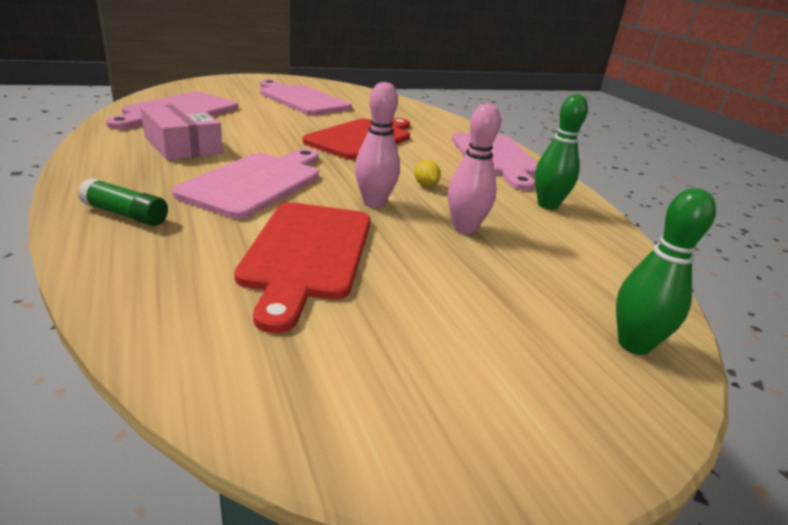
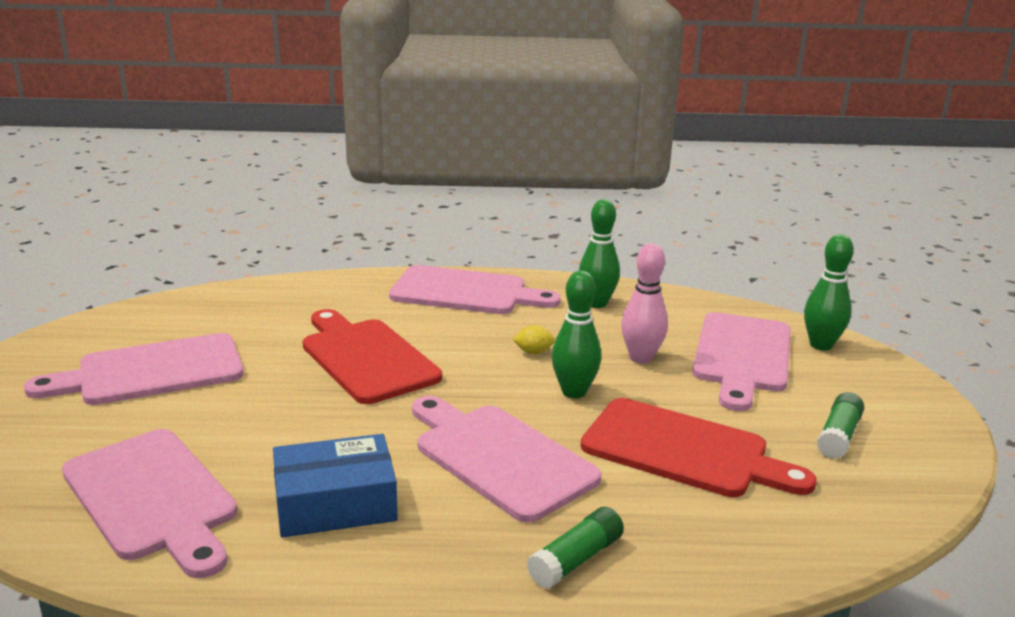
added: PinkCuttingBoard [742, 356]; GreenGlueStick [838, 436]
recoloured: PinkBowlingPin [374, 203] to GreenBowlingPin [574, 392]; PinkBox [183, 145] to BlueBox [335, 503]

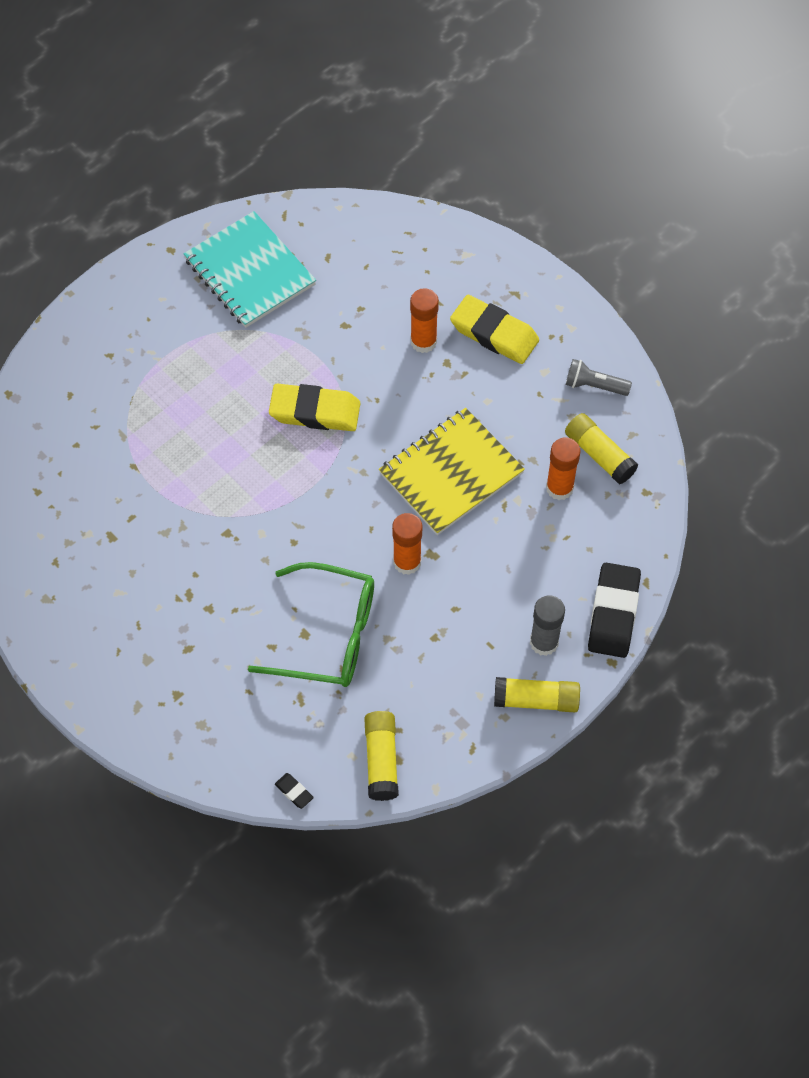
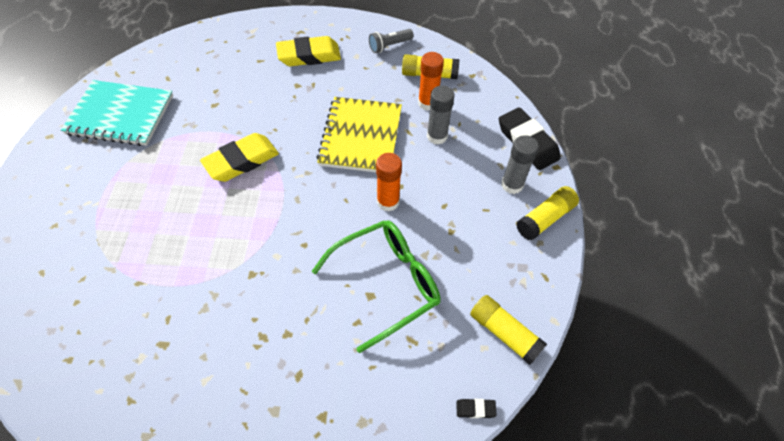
removed: OrangeGlueStick [423, 342]
added: GreyGlueStick [437, 136]

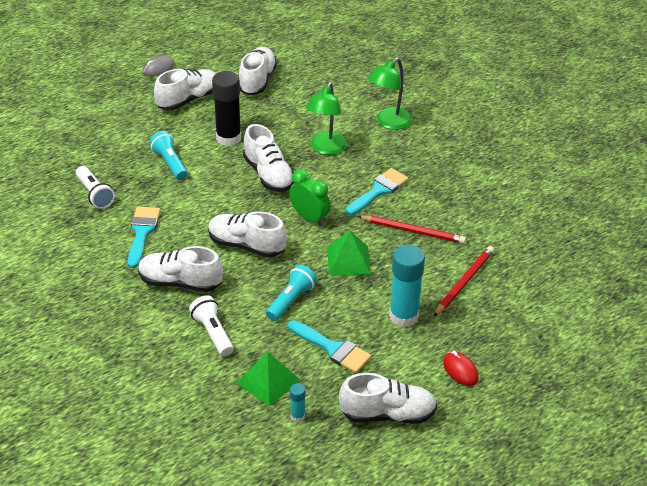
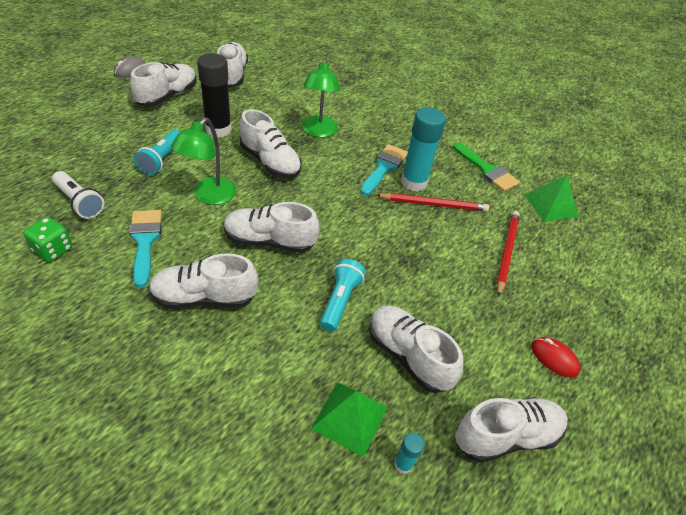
removed: GreenClock [309, 218]; WhiteFlashlight [213, 333]
added: GreenBrush [487, 170]; GreenDice [53, 249]
moved: GreenLamp [389, 122] to [209, 196]; GreenPyramid [348, 260] to [551, 205]; TurquoiseGlueStick [403, 316] to [413, 182]
replaced: TurquoiseBrush [332, 348] to WhiteShoe [408, 356]
turned: TurquoiseFlashlight [170, 163] = [161, 160] 120 degrees counterclockwise

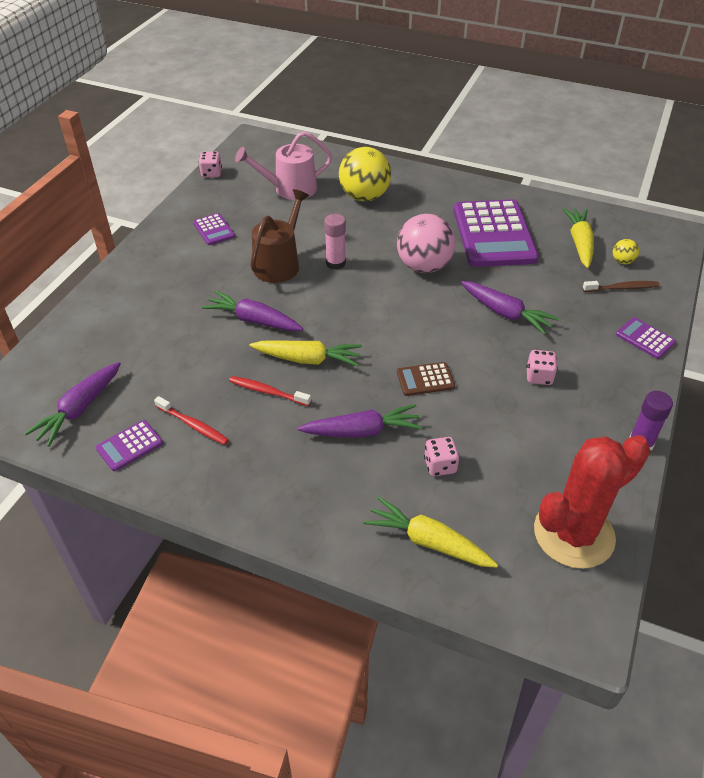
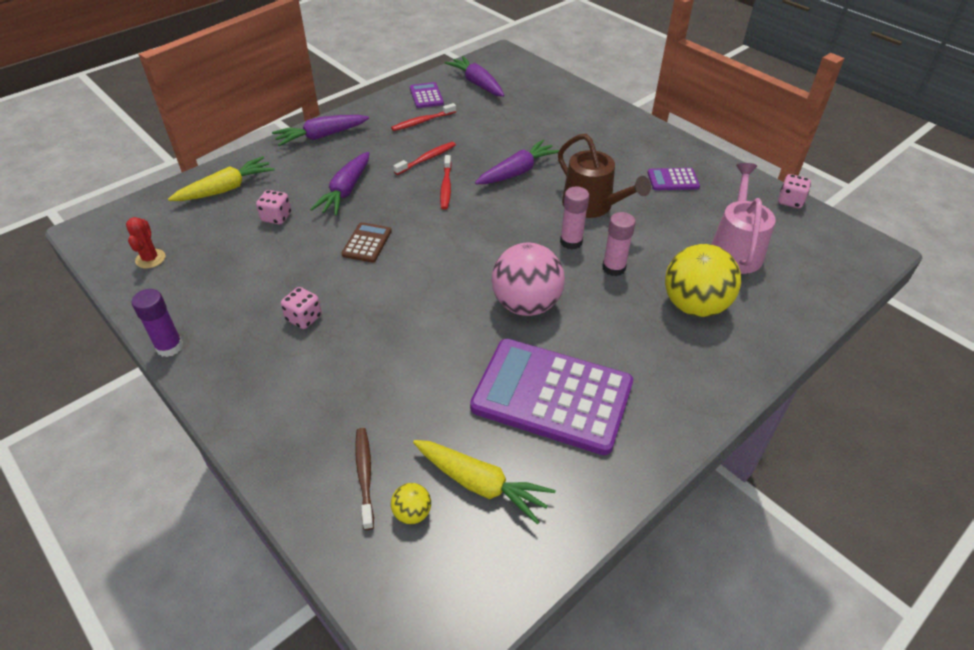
removed: PurpleCalculator [645, 338]
added: PinkGlueStick [613, 268]
moved: PurpleCarrot [505, 313] to [321, 136]
replaced: YellowCarrot [307, 359] to RedToothbrush [446, 187]
turned: BrownToothbrush [622, 288] = [364, 475] 150 degrees clockwise
resized: RedCactus [573, 534] = [150, 259] x0.42

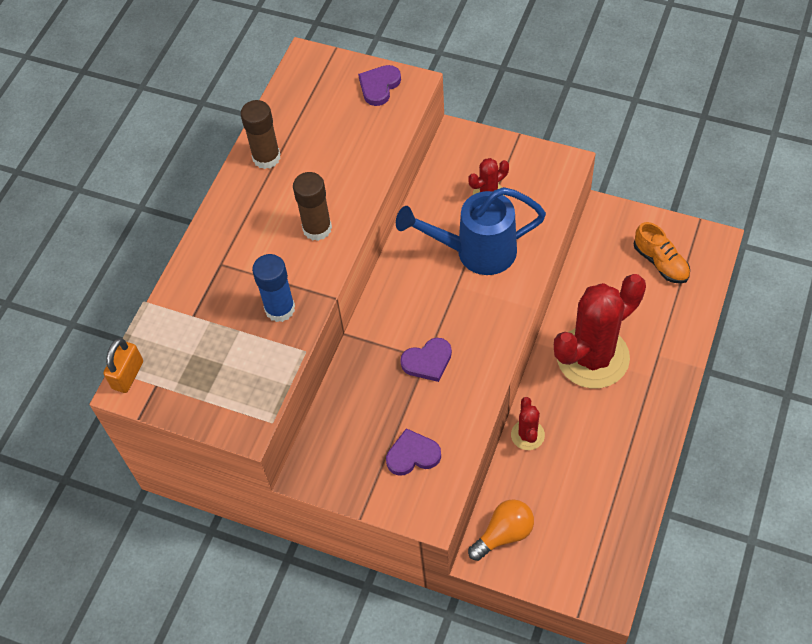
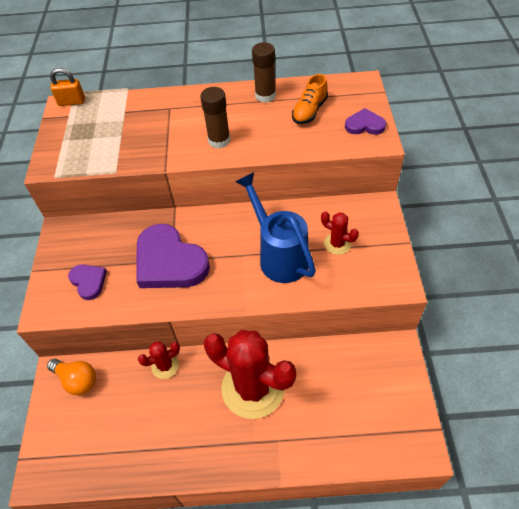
removed: BlueGlueStick [280, 309]
moved: OrangeShoe [660, 262] to [309, 111]
resized: PurpleHeart [427, 361] = [169, 262] x1.99

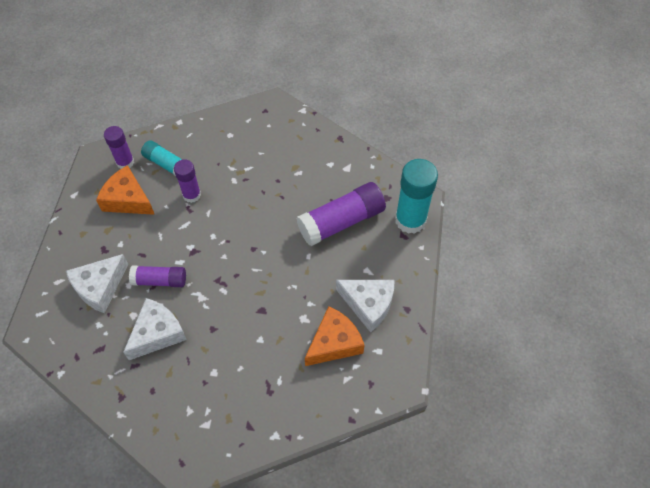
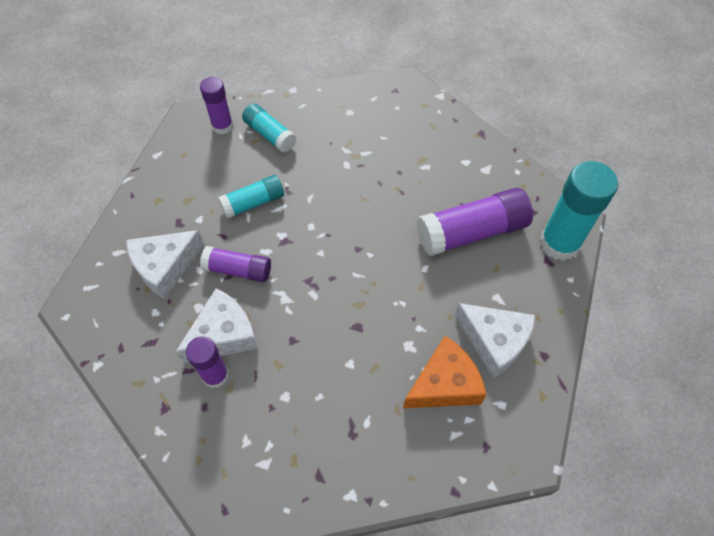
removed: OrangeCheese [127, 199]
added: TurquoiseGlueStick [253, 203]
moved: PurpleGlueStick [191, 195] to [215, 375]

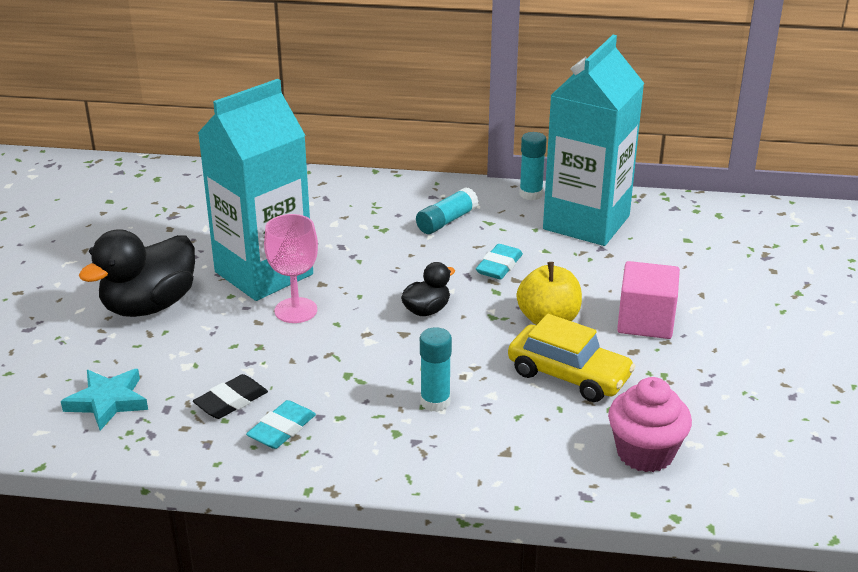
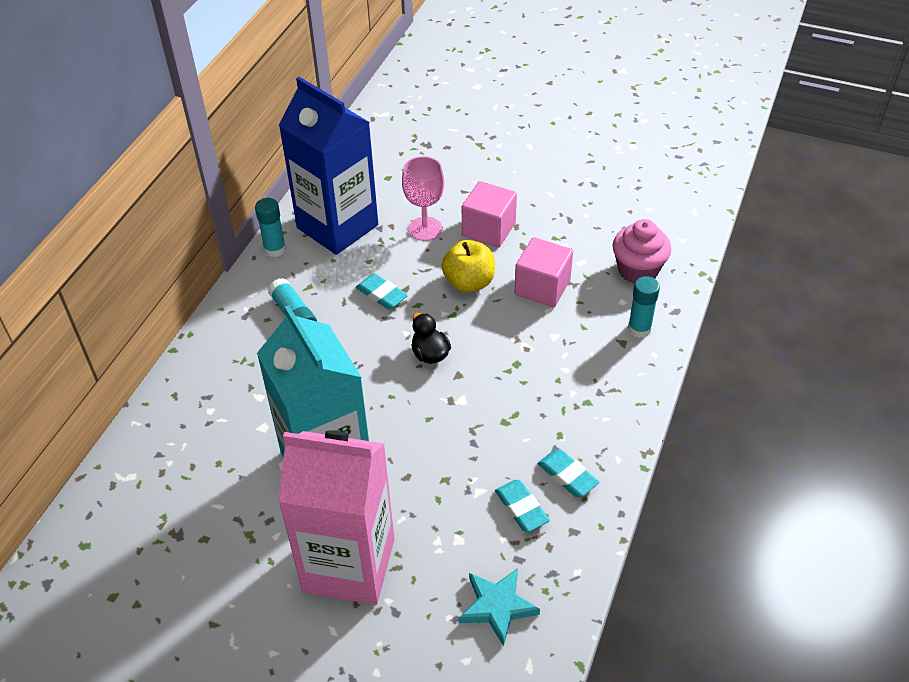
moved: PinkGoblet [296, 310] to [425, 229]; TurquoiseGlueStick [435, 402] to [639, 329]
replaced: BlackDuck [149, 306] to PinkCarton [349, 565]; YellowCar [569, 375] to PinkCube [542, 287]
recoloured: TurquoiseCarton [586, 222] to BlueCarton [337, 226]; BlackEraser [231, 401] to TurquoiseEraser [521, 508]

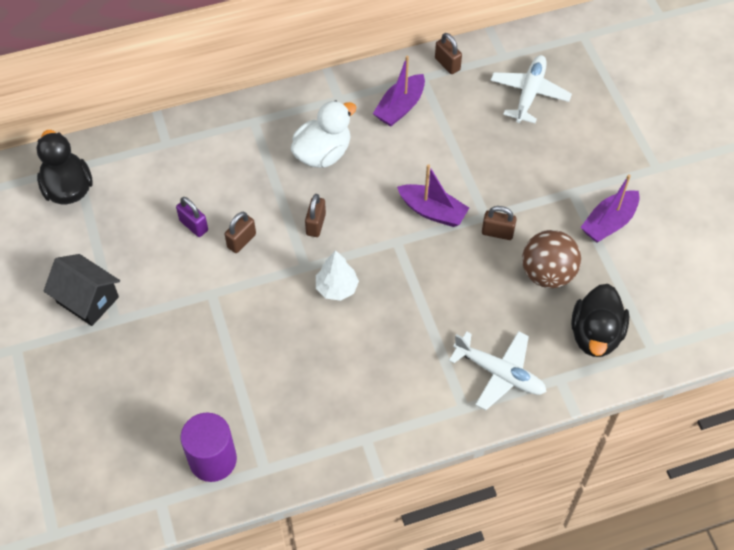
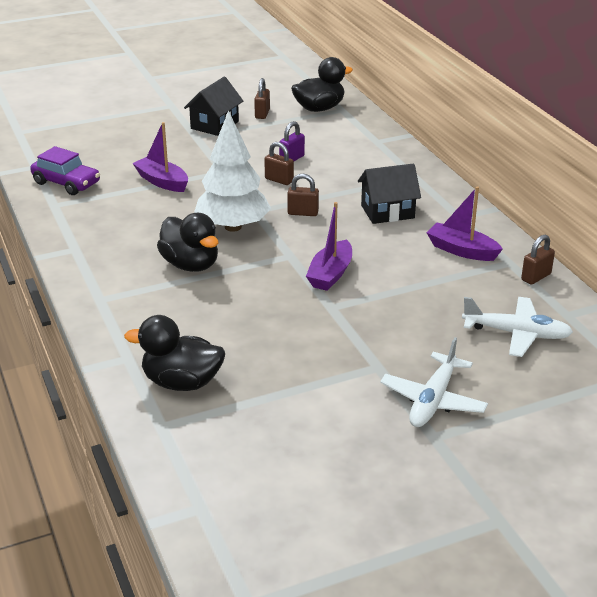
removed: BrownBall [547, 274]
added: BlackDuck [190, 265]
moved: PurpleBoat [609, 223] to [162, 182]; BrownPadlock [497, 232] to [262, 114]; WhitePlane [499, 373] to [433, 400]
replaced: WhiteDuck [323, 153] to BlackHouse [387, 212]; PurpleCylinder [213, 459] to PurpleCar [66, 183]
resized: WhiteTree [336, 288] = [233, 227] x1.82

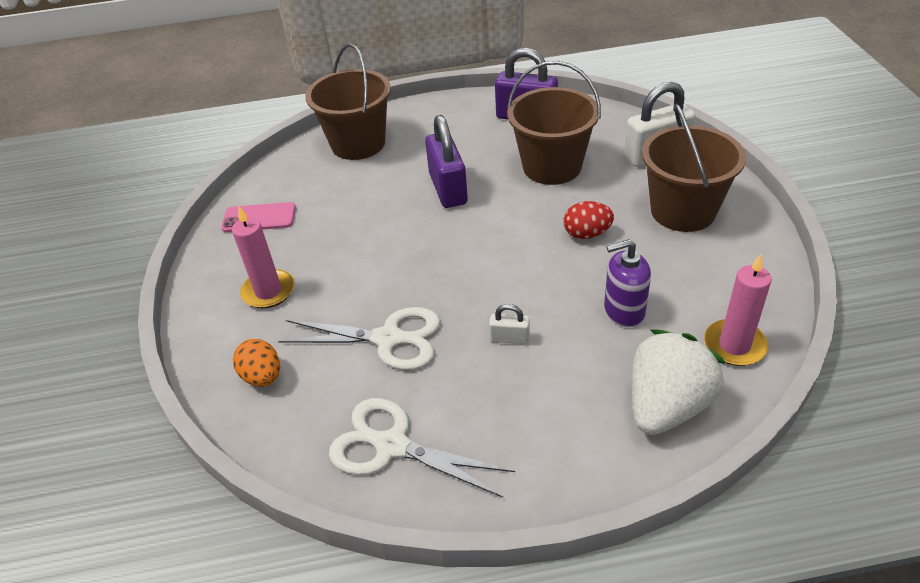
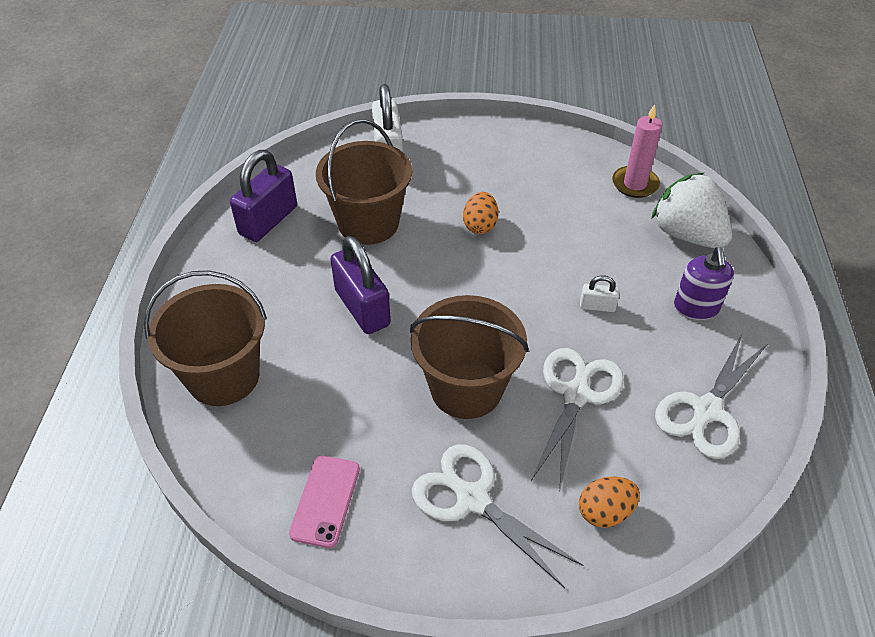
moved: BrownBucket [683, 211] to [466, 388]; PurpleSoapDispenser [624, 311] to [696, 307]
replaced: PinkCandle [268, 291] to WhiteScissors [471, 498]
recoloured: RedEgg [587, 234] to OrangeEgg [480, 225]
turned: PurplePadlock [448, 189] = [362, 308] 60 degrees clockwise; WhitePadlock [510, 338] = [597, 306] 75 degrees clockwise

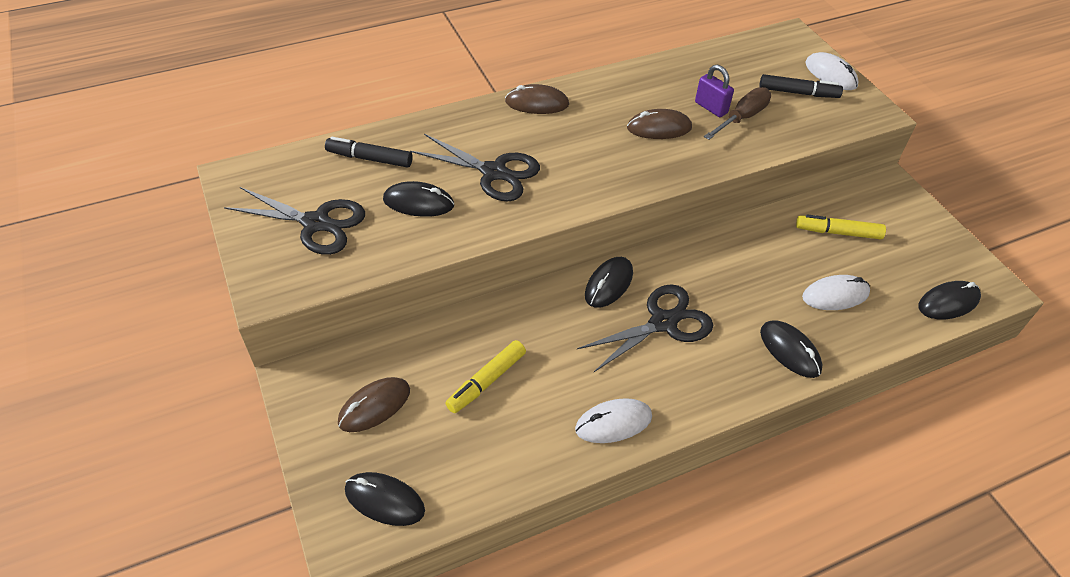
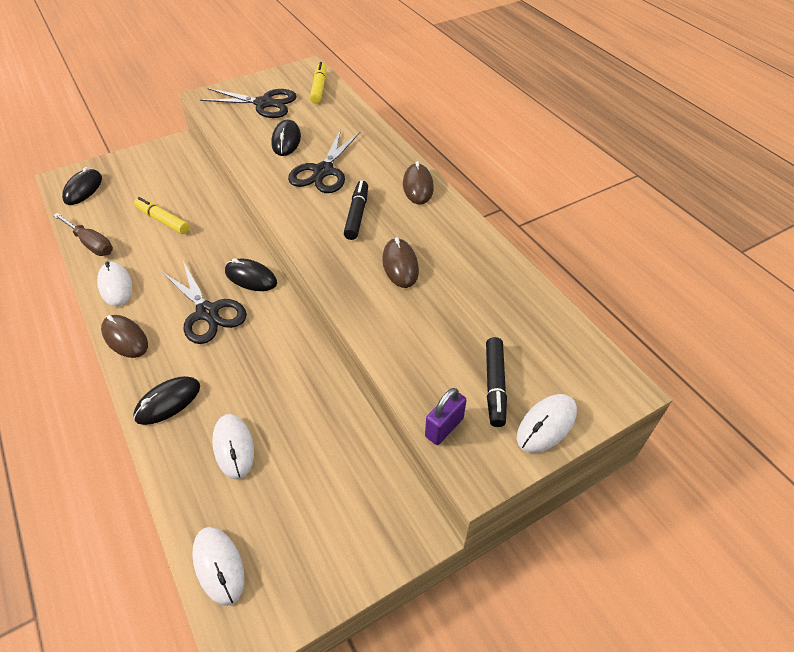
moved: PurplePadlock [711, 108] to [444, 427]; BrownScrewdriver [742, 118] to [91, 243]; BlackMarker [369, 158] to [357, 215]; YellowMarker [838, 232] to [319, 88]; BrownMouse [374, 406] to [125, 338]
recoloured: BlackMouse [948, 302] to WhiteMouse [219, 566]
turned: BlackScissors [316, 223] = [264, 103] 90 degrees counterclockwise

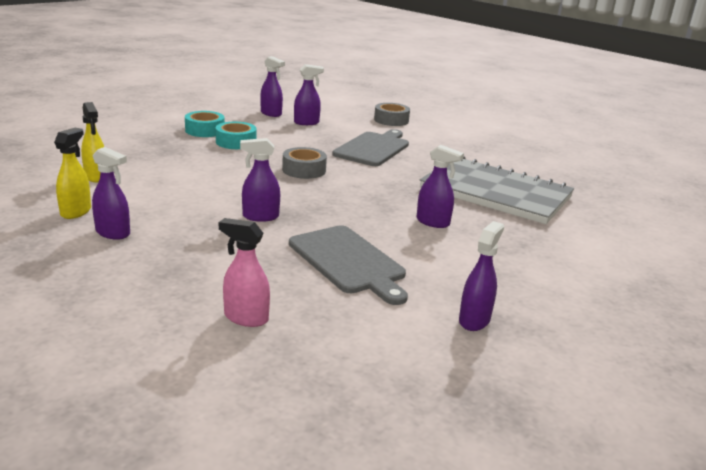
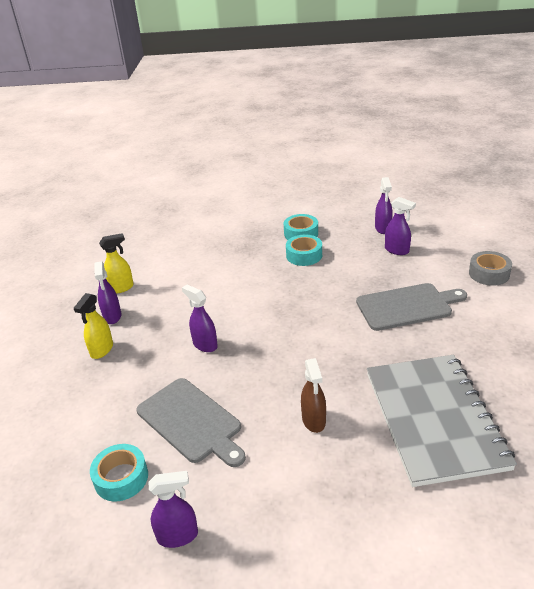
removed: GreyTape [304, 170]; PinkSprayBottle [245, 318]
added: TurquoiseTape [121, 478]
moved: YellowSprayBottle [96, 177] to [101, 350]
recoloured: PurpleSprayBottle [433, 222] to BrownSprayBottle [314, 421]
turned: GreyCuttingBoard [348, 261] = [191, 421] 60 degrees counterclockwise

